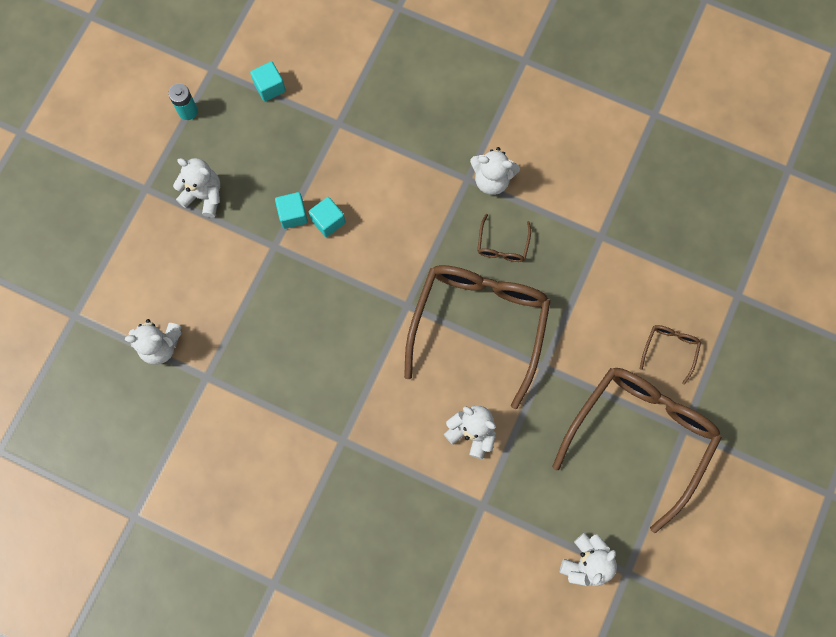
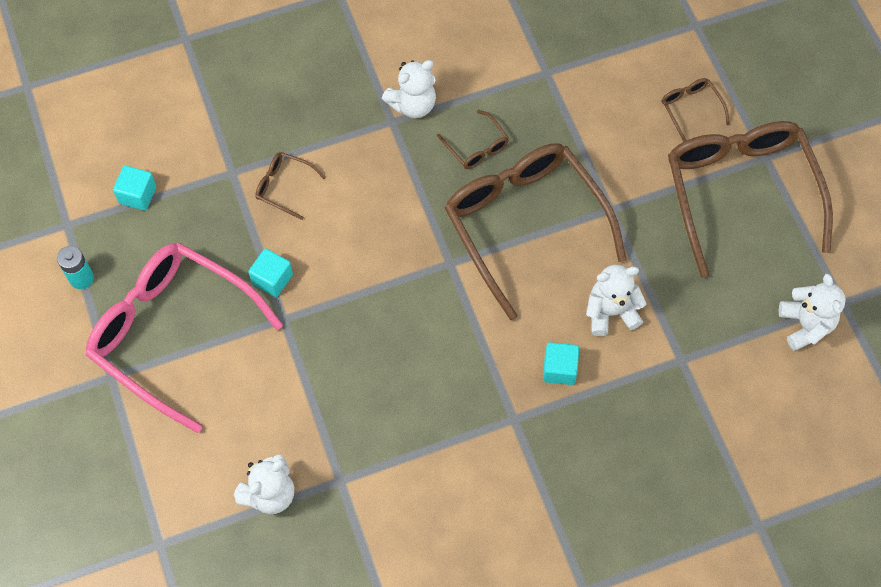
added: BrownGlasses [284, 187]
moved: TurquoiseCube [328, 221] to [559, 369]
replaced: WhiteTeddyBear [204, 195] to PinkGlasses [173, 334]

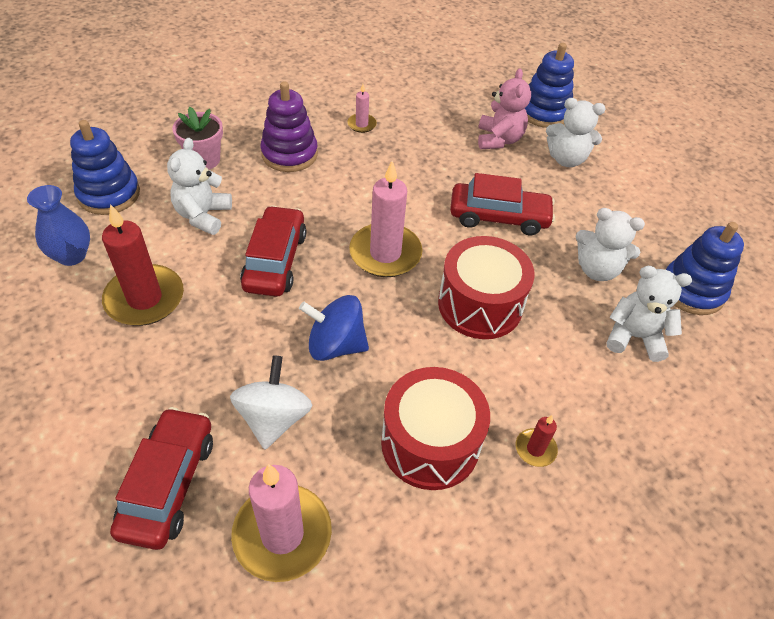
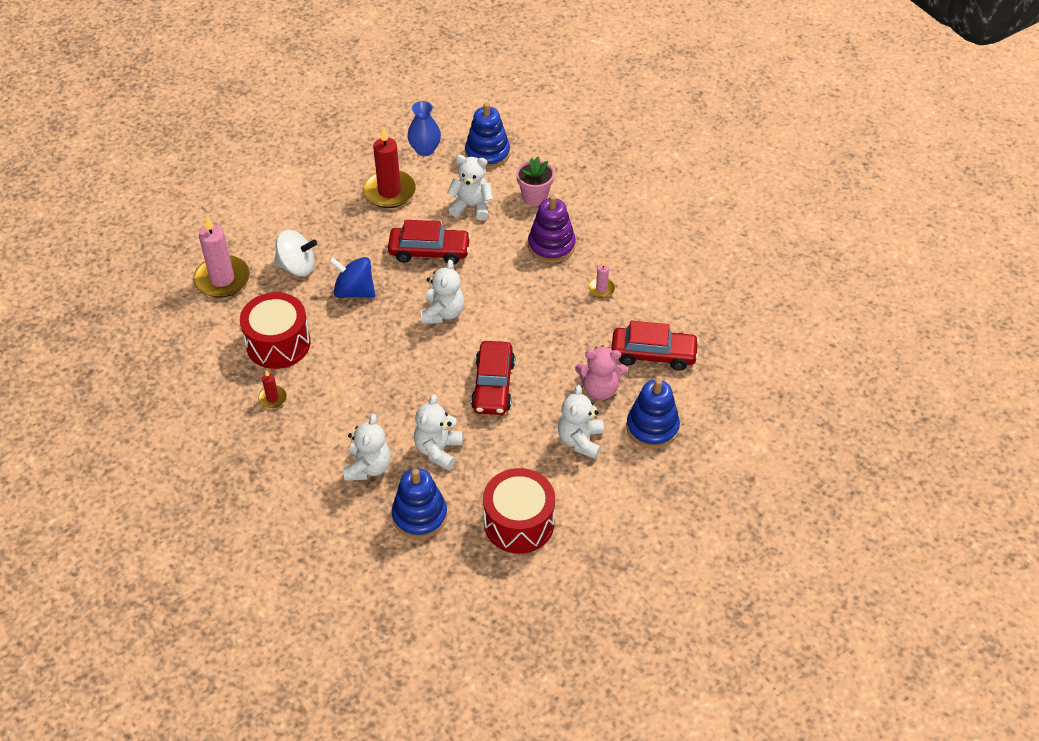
moved: RedDrum [480, 304] to [519, 523]; RedCar [168, 484] to [653, 354]
replaced: PinkCandle [385, 253] to WhiteTeddyBear [443, 313]
turned: BlueSpinningTop [335, 345] = [354, 291] 75 degrees counterclockwise

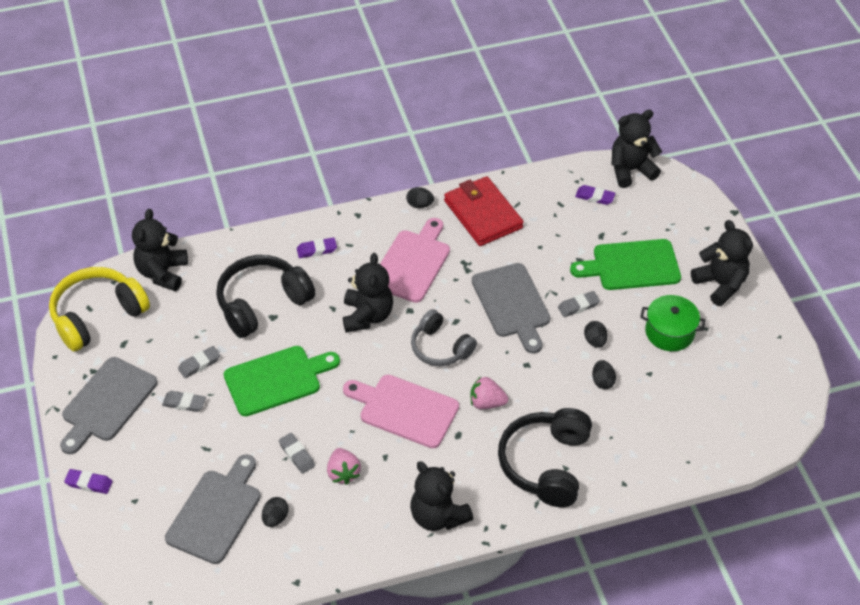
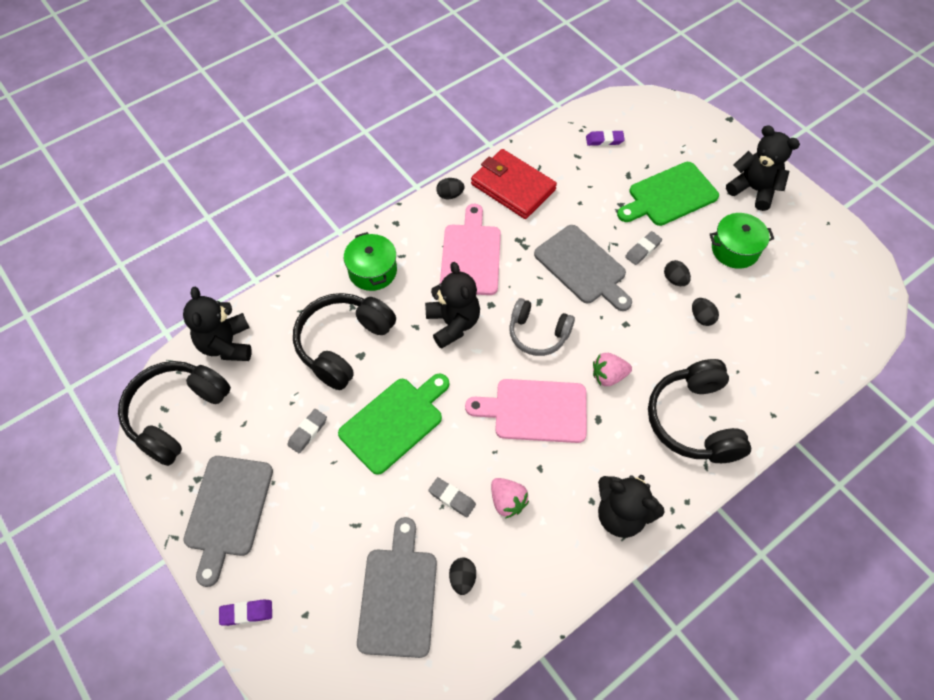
removed: BlackTeddyBear [630, 170]; GreyEraser [184, 403]
replaced: PurpleEraser [316, 250] to GreenPot [372, 271]
recoloured: YellowHeadphones [97, 315] to BlackHeadphones [176, 414]

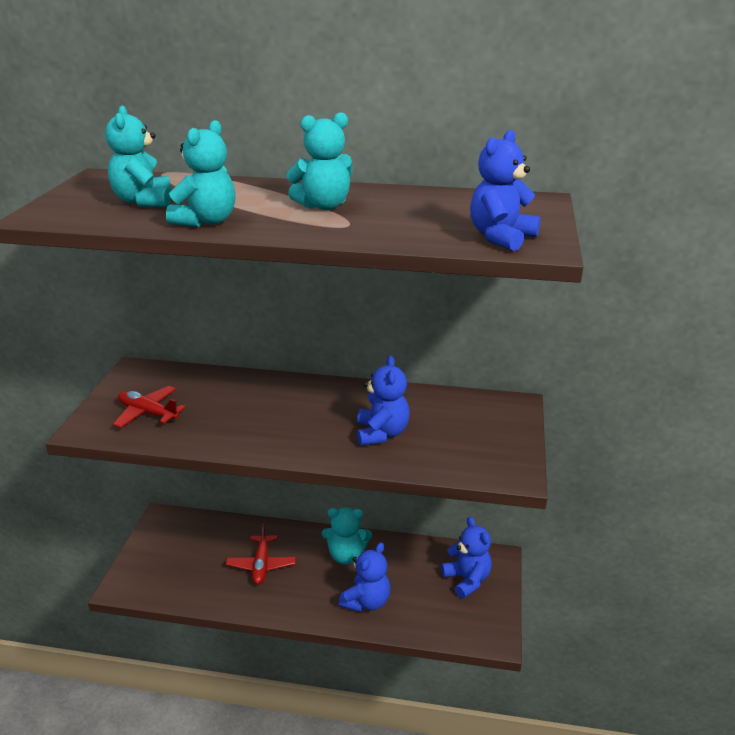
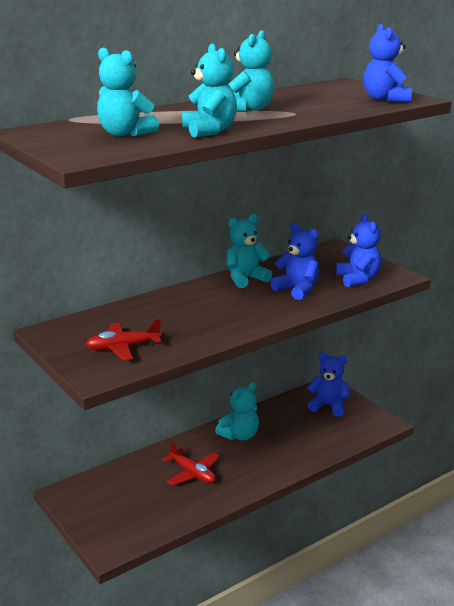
added: TurquoiseTeddyBear [245, 279]
moved: BlueTeddyBear [366, 602] to [358, 279]

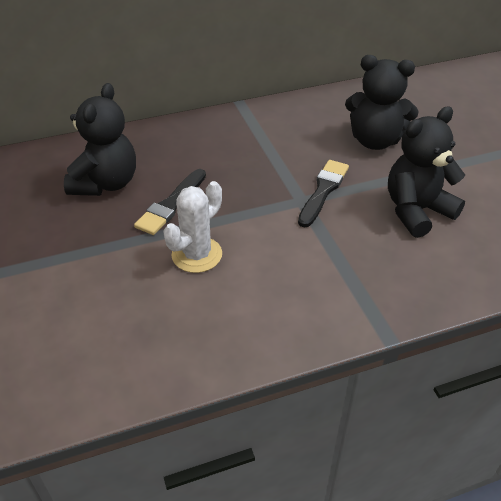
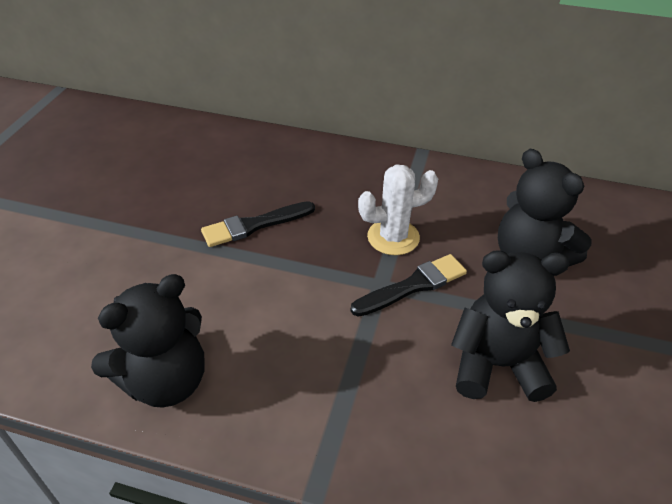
moved: BlackTeddyBear [106, 183] to [165, 381]; WhiteCactus [197, 255] to [393, 237]

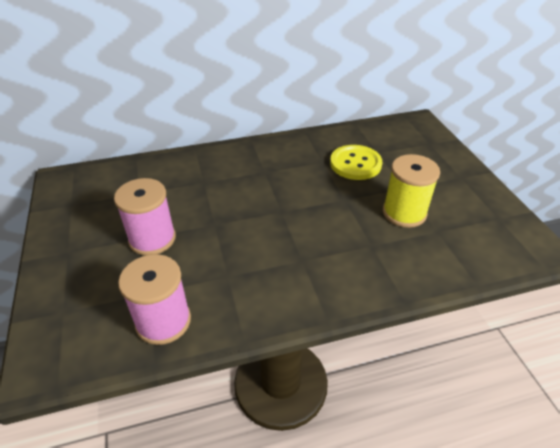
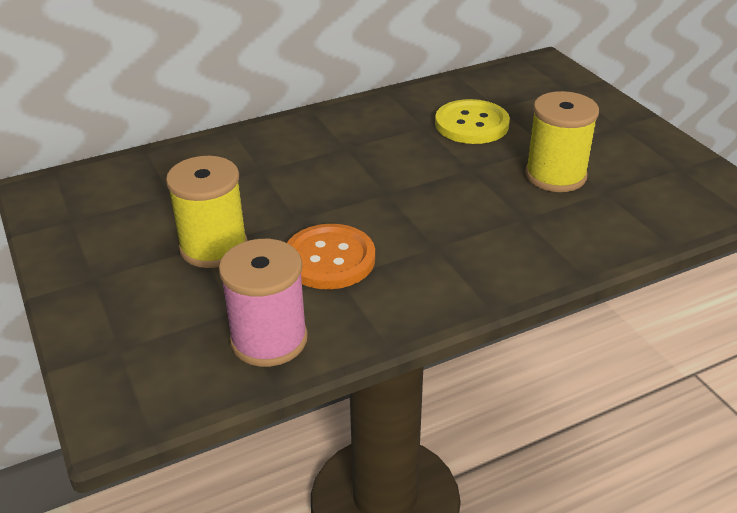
added: OrangeButton [329, 259]
recoloured: PinkSpool [152, 239] to YellowSpool [213, 247]

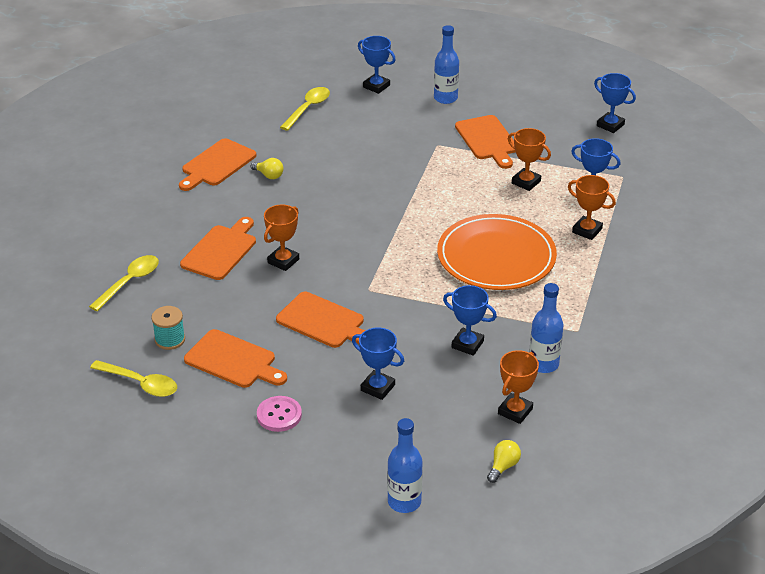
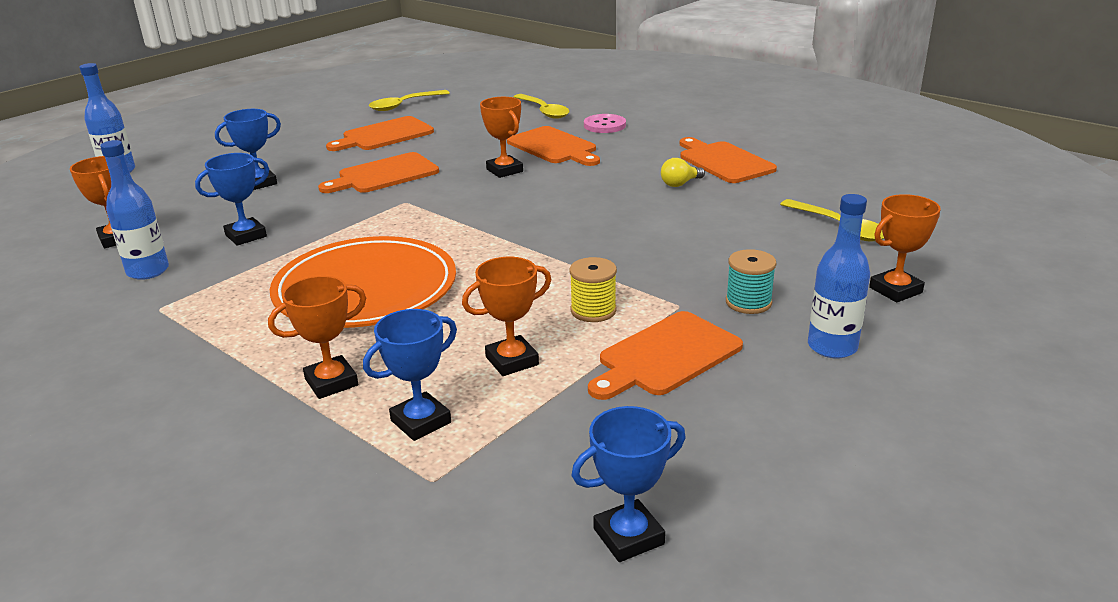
removed: YellowLightBulb [503, 466]
added: YellowSpool [593, 310]
moved: TurquoiseSpool [170, 339] to [748, 302]; PinkButton [279, 415] to [604, 125]
recoloured: BlueTrophy [376, 86] to OrangeTrophy [895, 290]
turned: OrangeCuttingBoard [487, 140] = [665, 356] 45 degrees counterclockwise

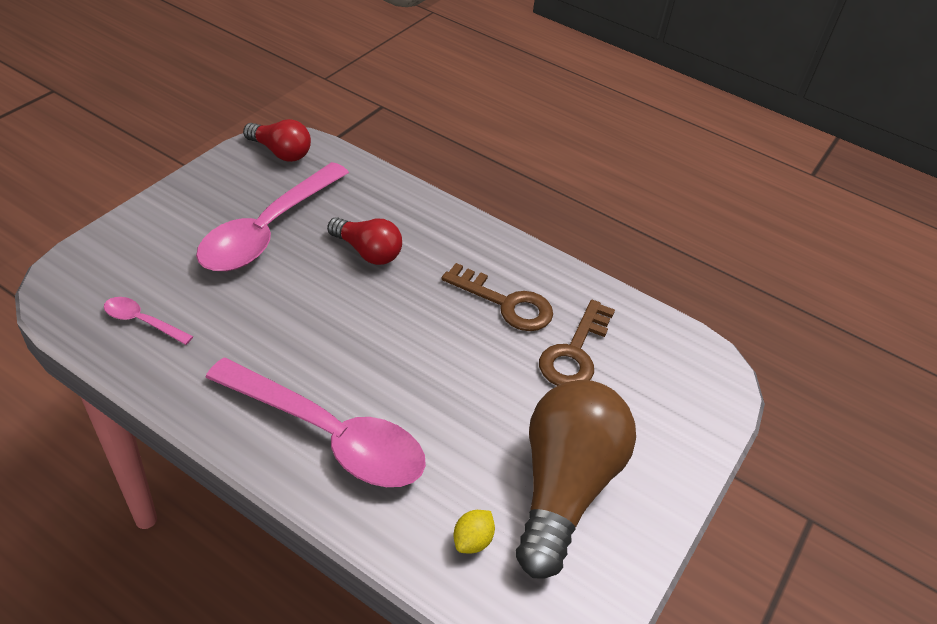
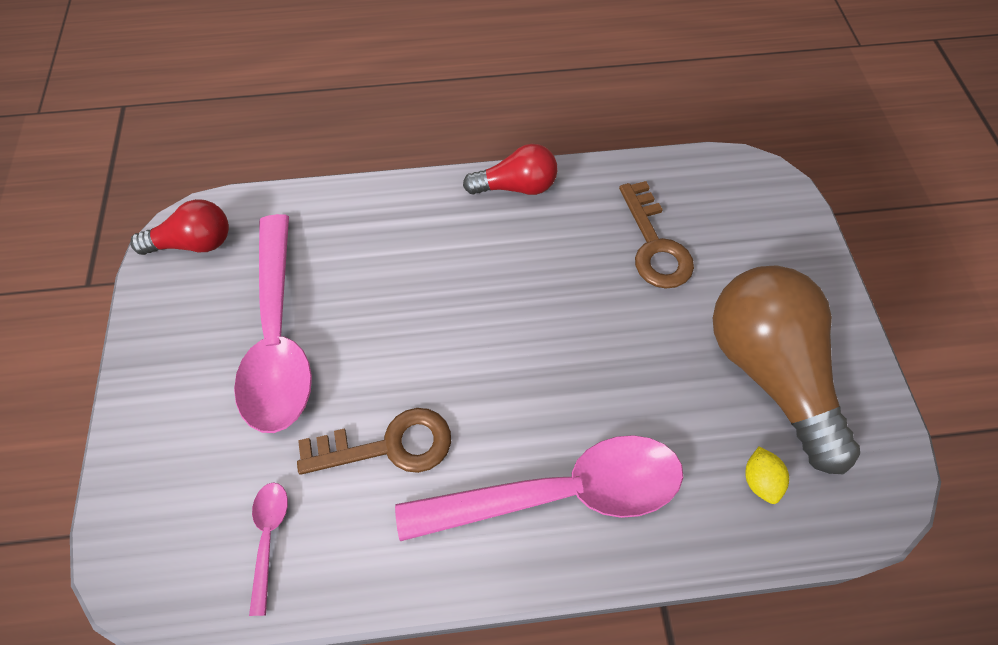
moved: RedLightBulb [367, 252] to [516, 187]; BrownKey [506, 303] to [389, 445]
turned: PinkSpoon [142, 321] = [269, 538] 105 degrees clockwise

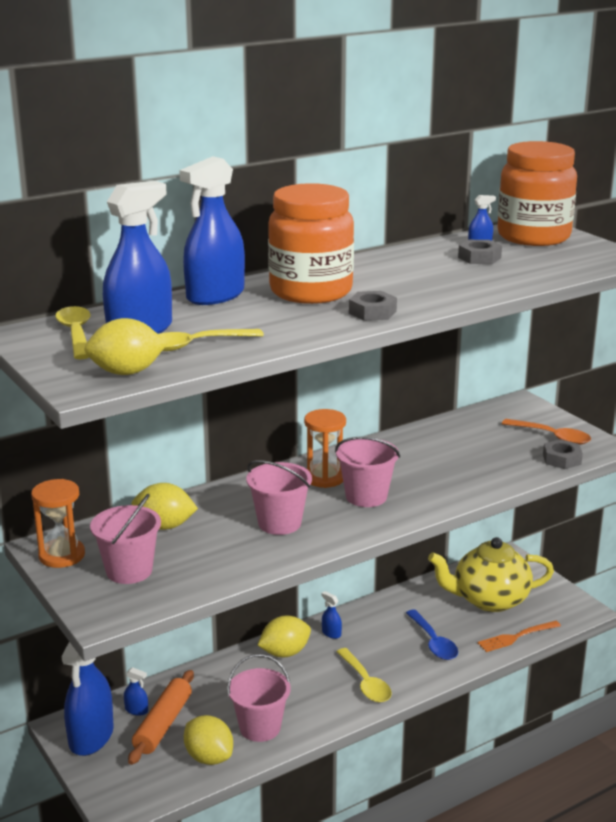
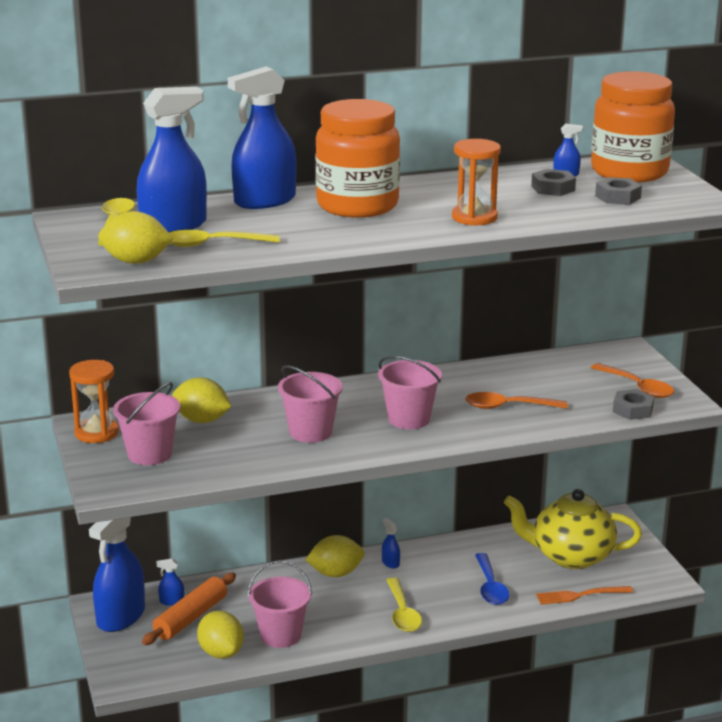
added: OrangeSpoon [508, 407]
moved: GreyNut [372, 312] to [617, 197]; OrangeHourglass [324, 478] to [474, 217]
turned: BlueSprayBottle [136, 710] = [171, 601] 135 degrees clockwise

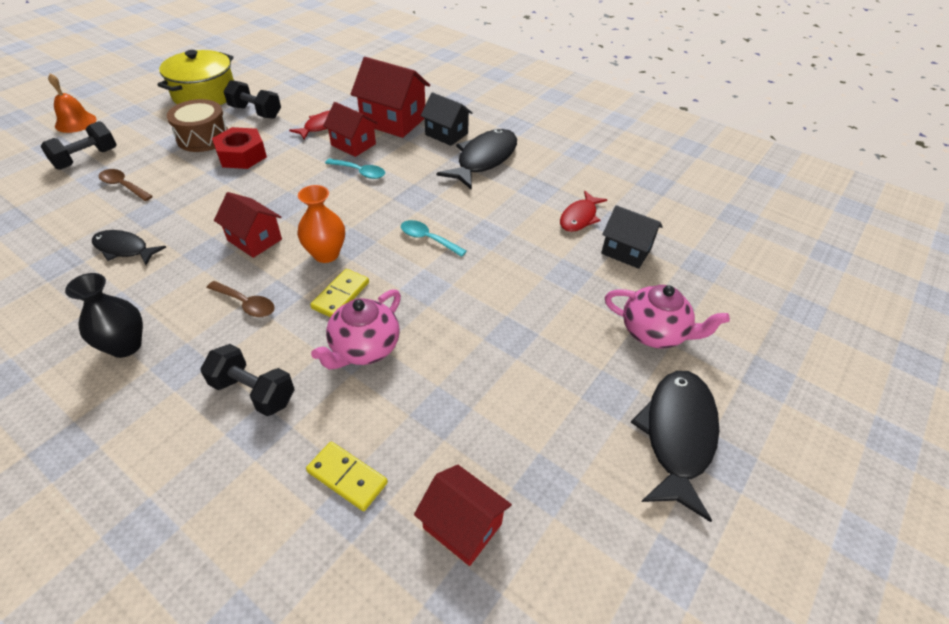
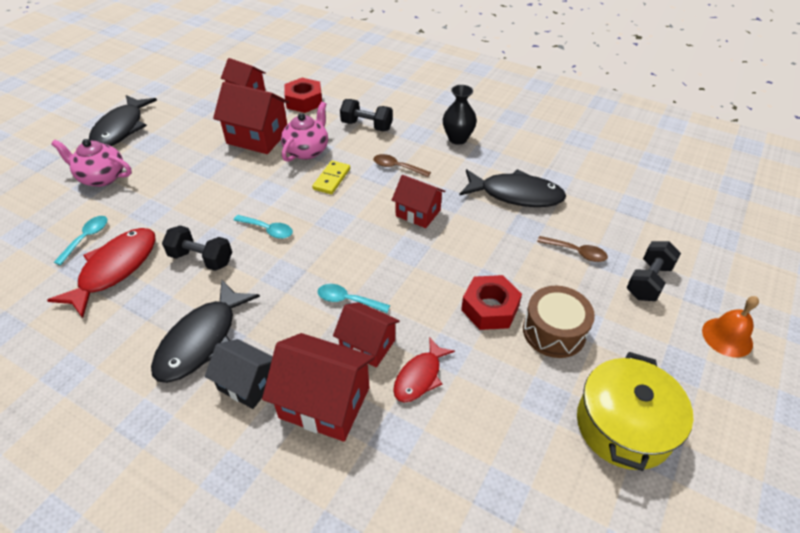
removed: OrangeVase [326, 254]
added: RedHouse [257, 137]
moved: BlackDumbbell [255, 112] to [201, 259]
replaced: BlackHouse [626, 251] to TurquoiseSpoon [86, 238]; YellowDomino [347, 477] to RedNut [304, 101]
resized: RedFish [579, 217] = [115, 269] x1.68; BlackFish [124, 249] = [516, 195] x1.68

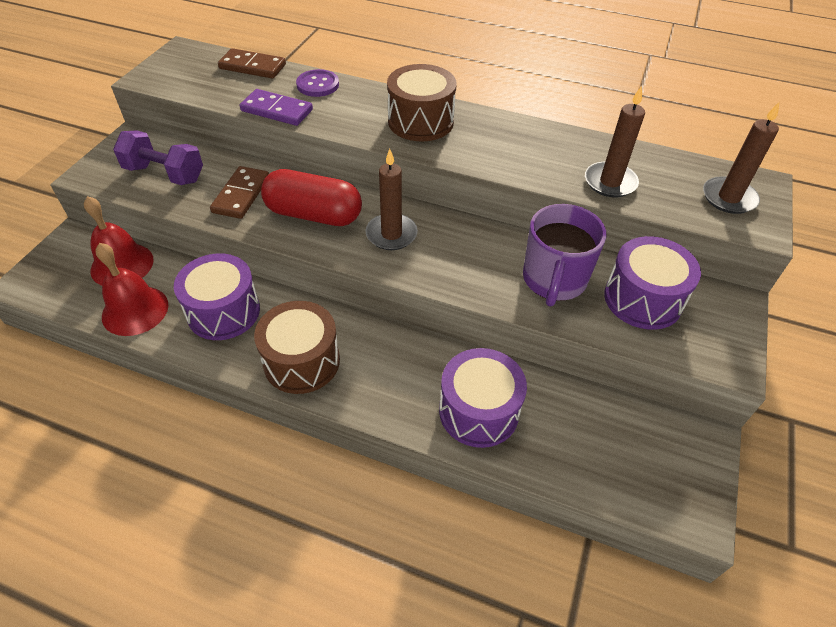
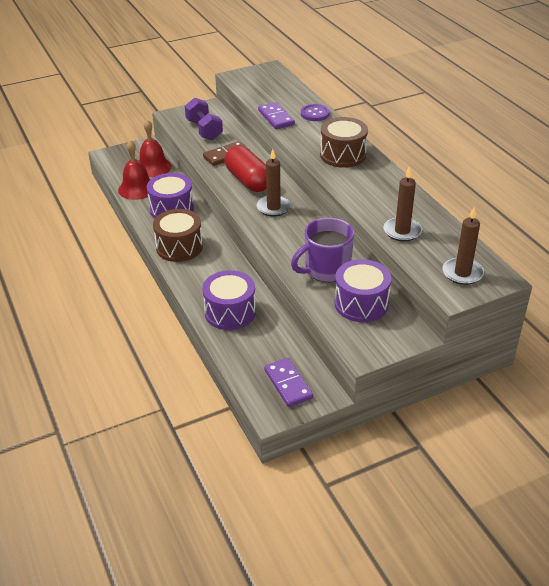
removed: BrownDomino [252, 66]
added: PurpleDomino [288, 384]

